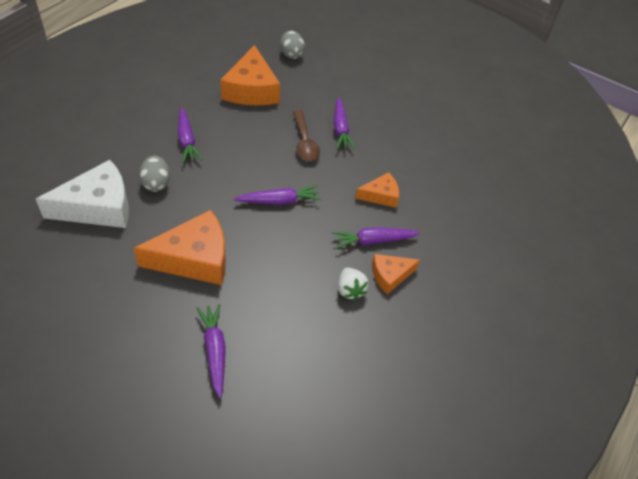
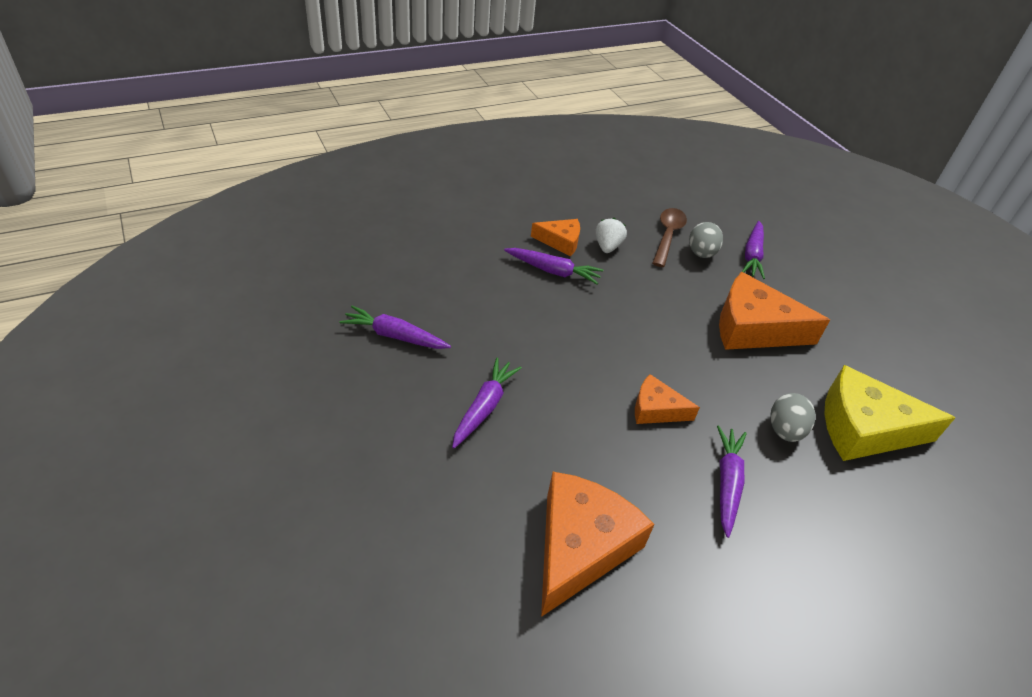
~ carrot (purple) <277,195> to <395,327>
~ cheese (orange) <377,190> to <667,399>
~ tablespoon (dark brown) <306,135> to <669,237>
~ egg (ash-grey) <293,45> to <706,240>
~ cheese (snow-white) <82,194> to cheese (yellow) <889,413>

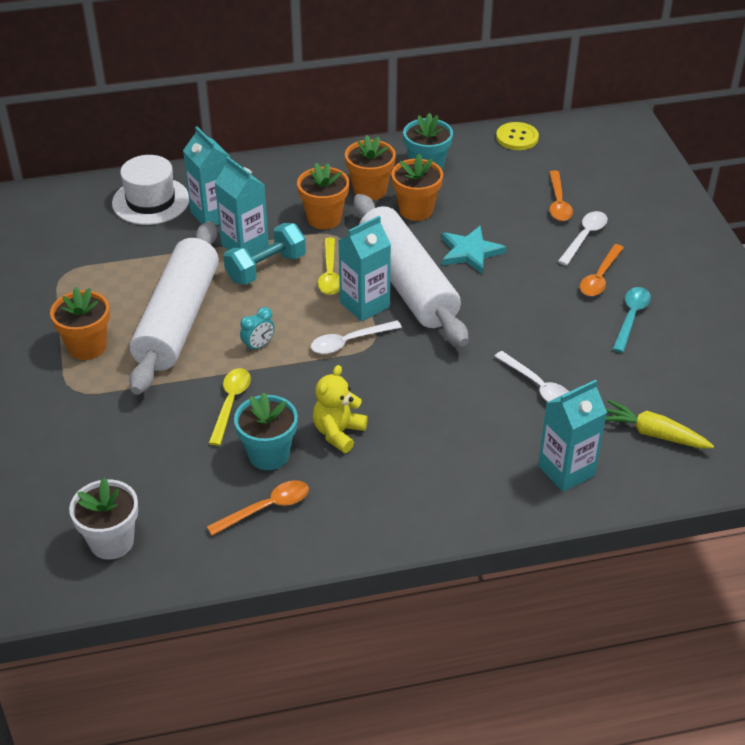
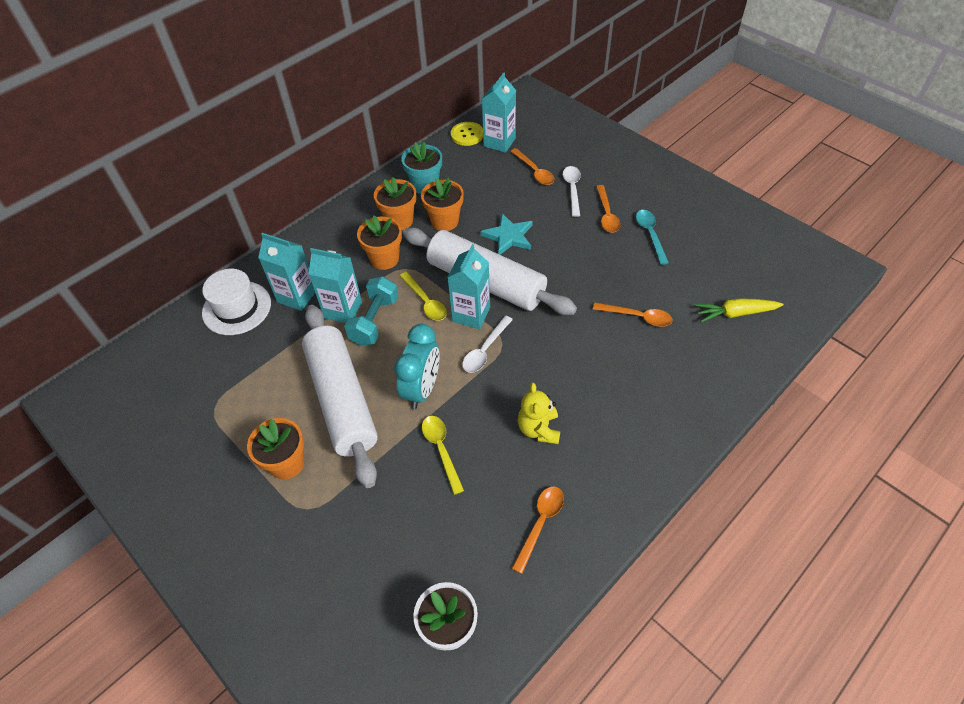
~ clock (turquoise) <257,329> = <417,366> x2.02
~ juice carton (turquoise) <572,436> to <499,113>
~ tablespoon (snow-white) <531,376> to tablespoon (orange) <633,314>
- flower pot (turquoise) <266,431>

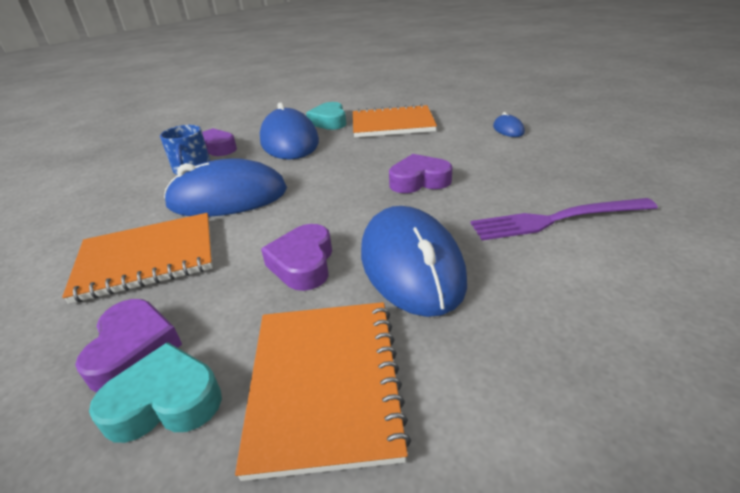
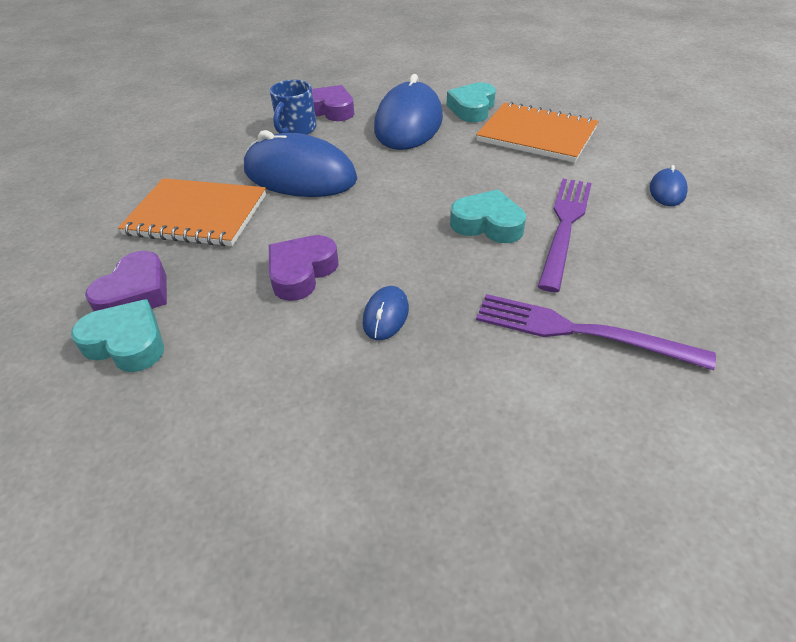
~ mouse (blue) <414,261> = <385,313> x0.44
~ love heart (purple) <421,173> to love heart (turquoise) <488,216>
+ dinner fork (purple) <565,235>
- notebook (orange) <323,391>

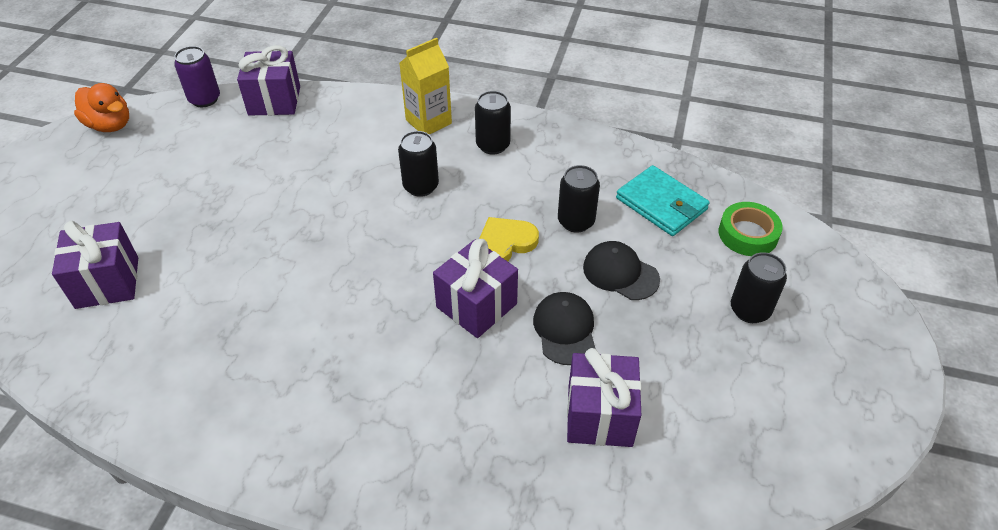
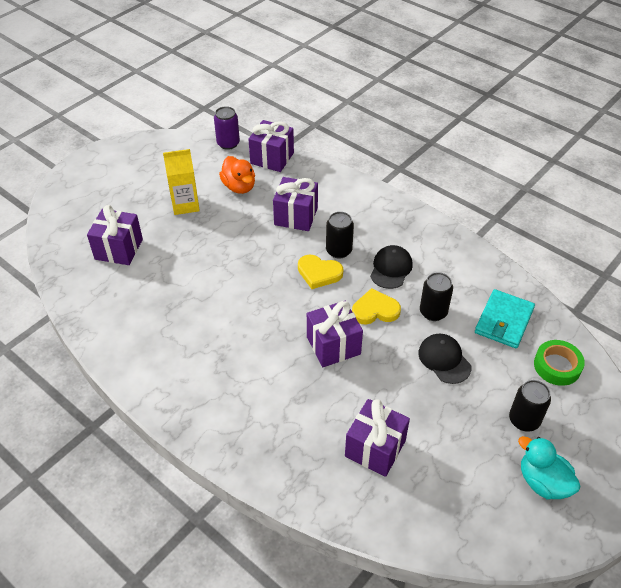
~ juice carton (yellow) <425,86> to <181,182>
~ toy duck (orange) <101,107> to <237,175>
+ gift (purple) <295,204>
+ love heart (yellow) <320,272>
~ cap (ebony) <564,328> to <391,267>
~ billfold (turquoise) <663,200> = <505,318> 45 degrees clockwise
+ toy duck (turquoise) <549,468>
- soda can (ebony) <493,123>

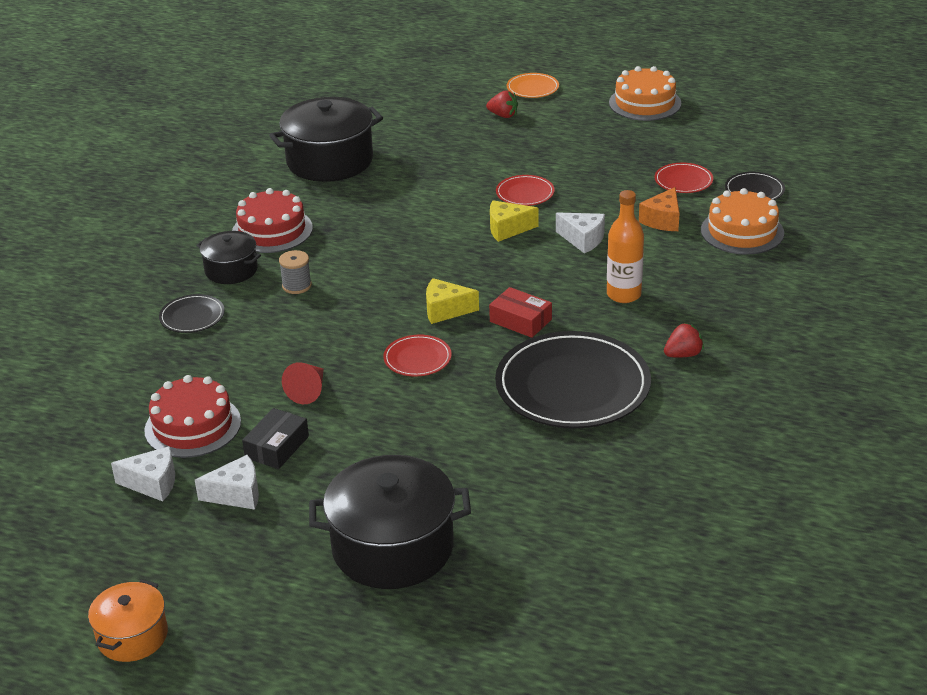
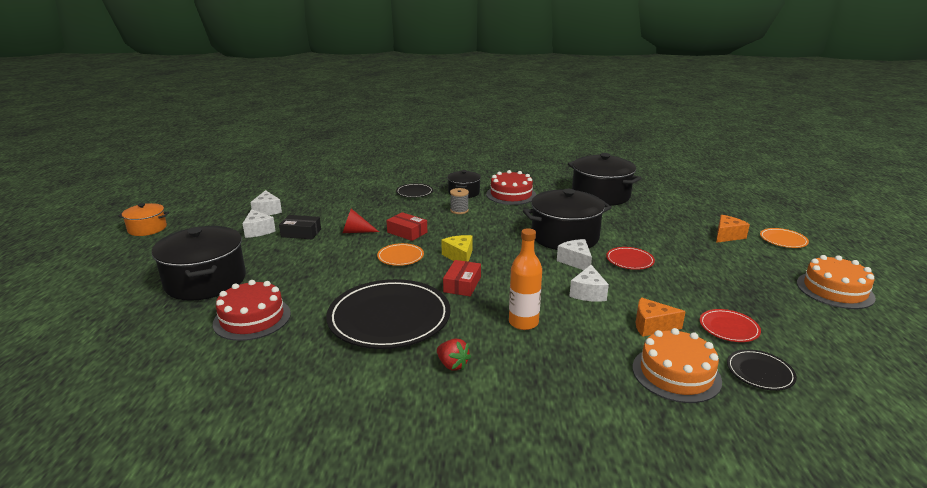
~ layer cake (scarlet) <192,416> to <252,310>
~ plate (scarlet) <417,355> to plate (orange) <400,254>
+ package (scarlet) <406,226>
+ pot (ebony) <567,219>
~ cheese (yellow) <514,221> to cheese (snow-white) <574,254>
~ berry (scarlet) <502,104> to cheese (orange) <733,229>

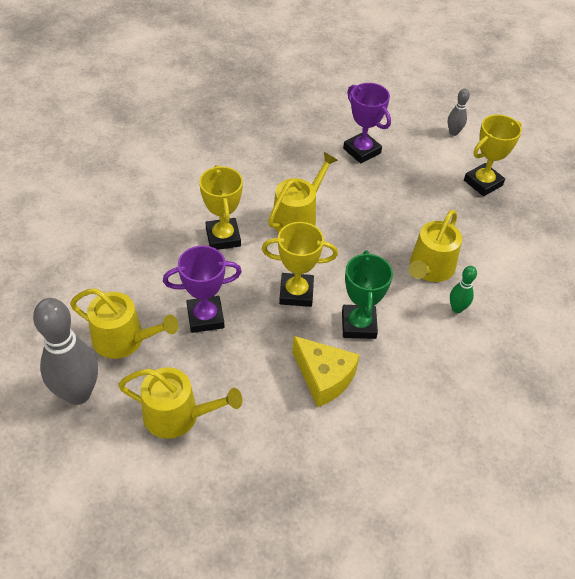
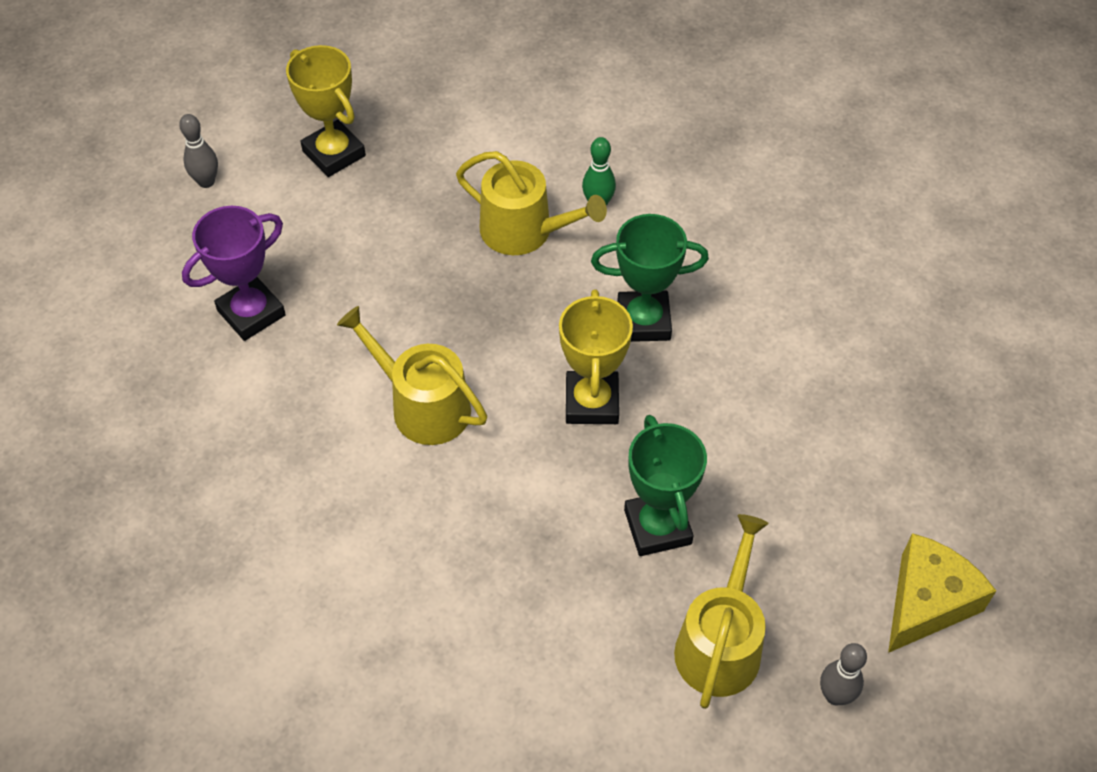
~ prize cup (purple) <202,289> to prize cup (green) <665,485>
~ tenpin (ash-grey) <65,351> = <843,674> x0.48
~ cheese (yellow) <326,371> to <942,593>
- watering can (yellow) <180,403>
- prize cup (yellow) <221,207>

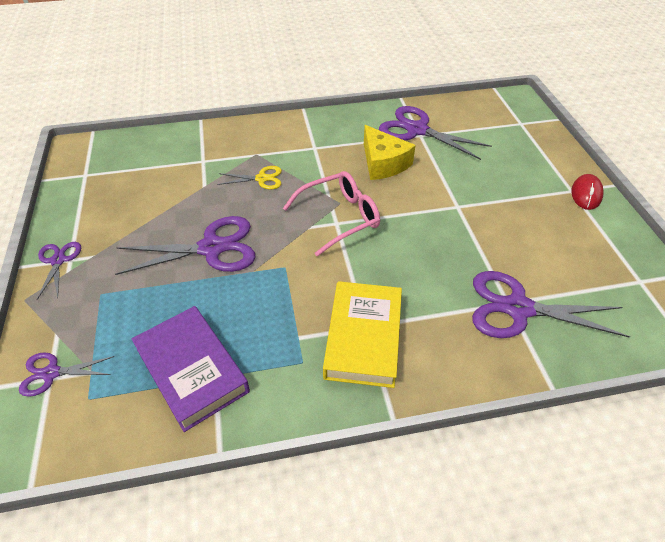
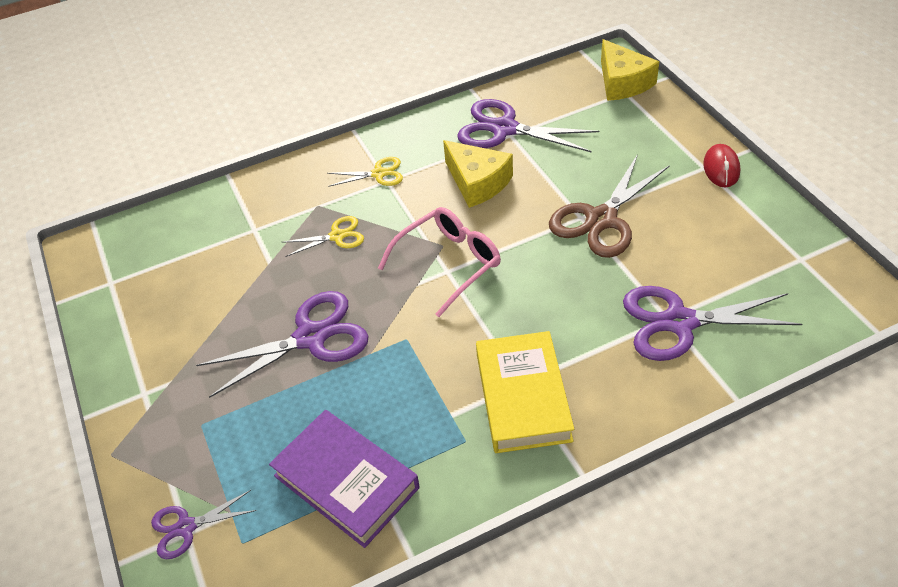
+ scissors (yellow) <365,172>
+ scissors (dark brown) <609,206>
+ cheese (yellow) <630,70>
- scissors (purple) <59,271>

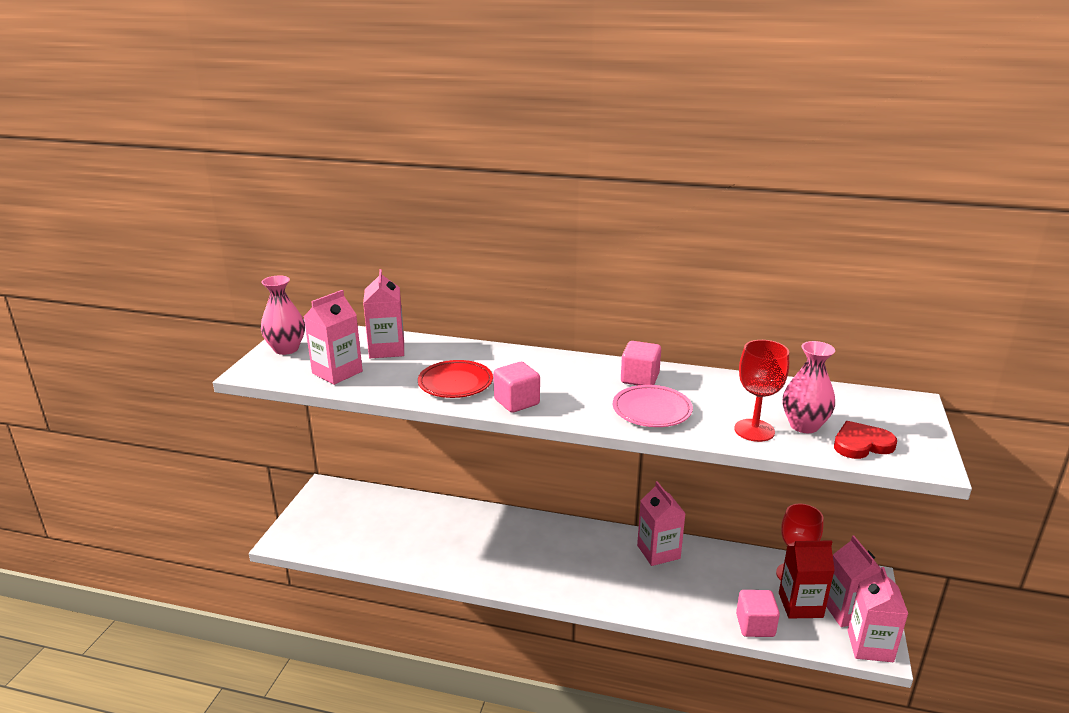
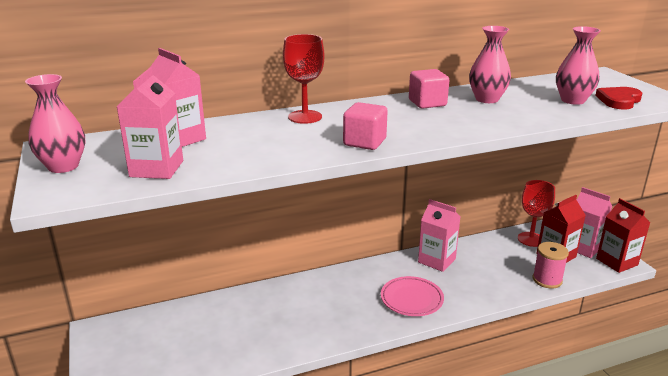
~ chalice (scarlet) <761,391> to <303,79>
~ plate (rosy) <653,406> to <412,296>
+ tall vase (rosy) <490,64>
~ cube (rosy) <758,613> to bobbin (rosy) <551,265>
~ juice carton (rosy) <877,614> to juice carton (scarlet) <623,235>
- plate (scarlet) <455,379>

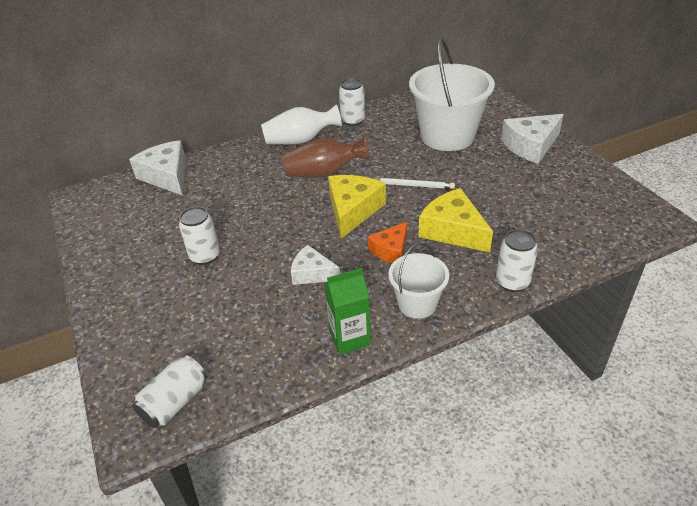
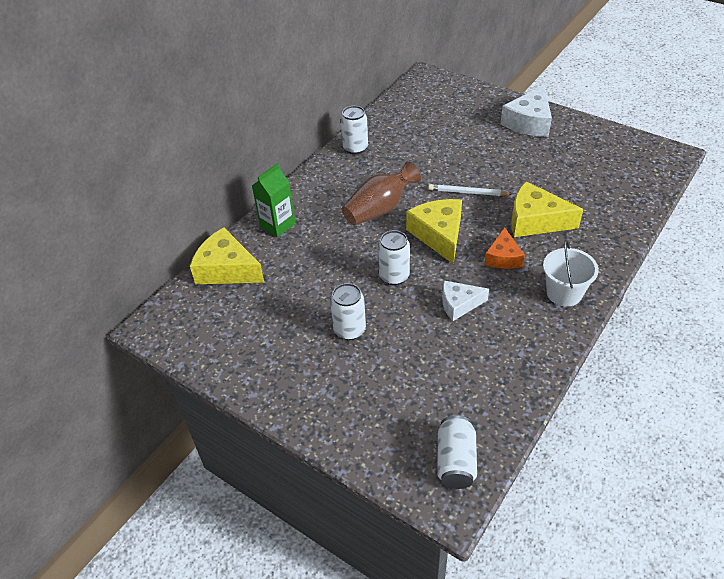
~ cheese (snow-white) <157,168> to cheese (yellow) <227,255>
~ juice carton (green) <347,311> to <273,200>
~ soda can (snow-white) <517,260> to <394,257>
~ lead pencil (snow-white) <414,183> = <470,190> 150 degrees counterclockwise
- tall vase (snow-white) <301,124>
- pail (snow-white) <452,94>

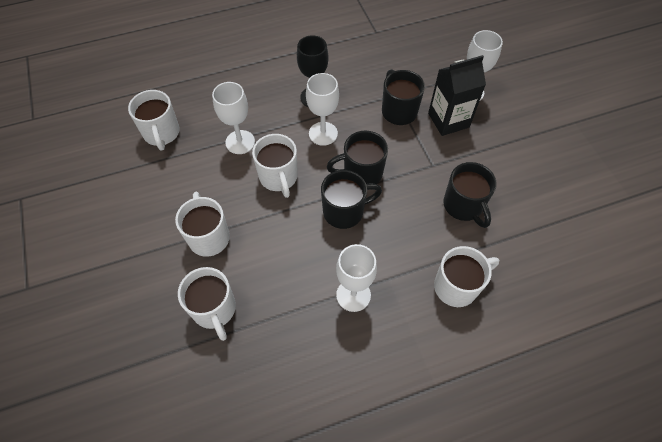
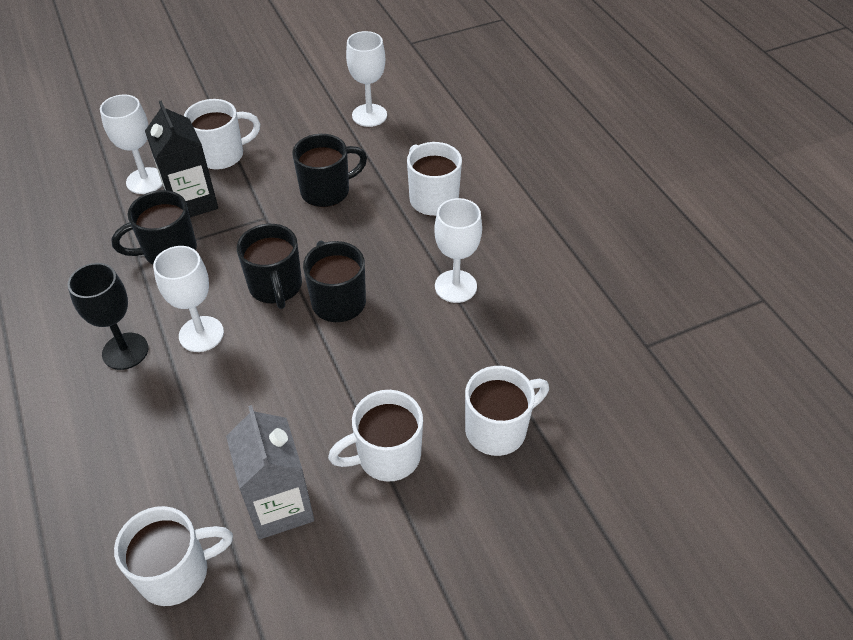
~ coffee mug (snow-white) <275,166> to <222,134>
+ juice carton (ash-grey) <270,472>
~ chalice (snow-white) <233,118> to <366,79>

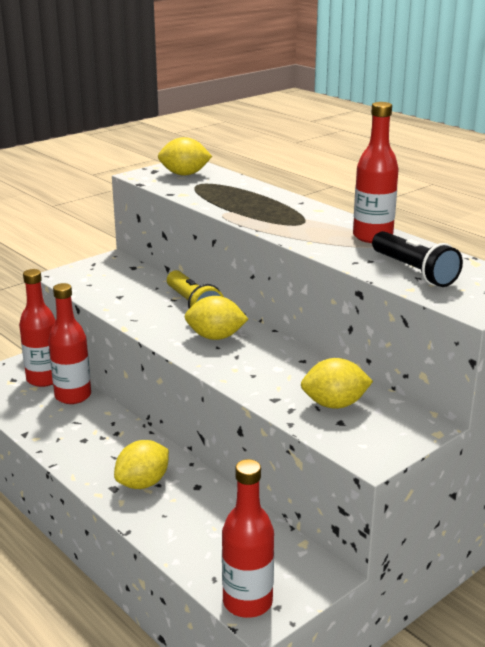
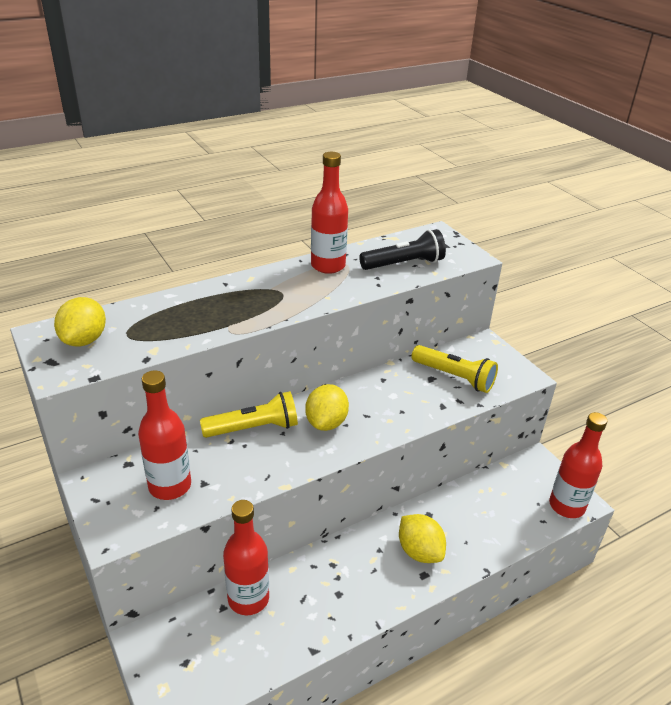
~ flask (scarlet) <37,328> to <164,435>
~ lemon (yellow) <337,383> to flashlight (yellow) <455,369>

